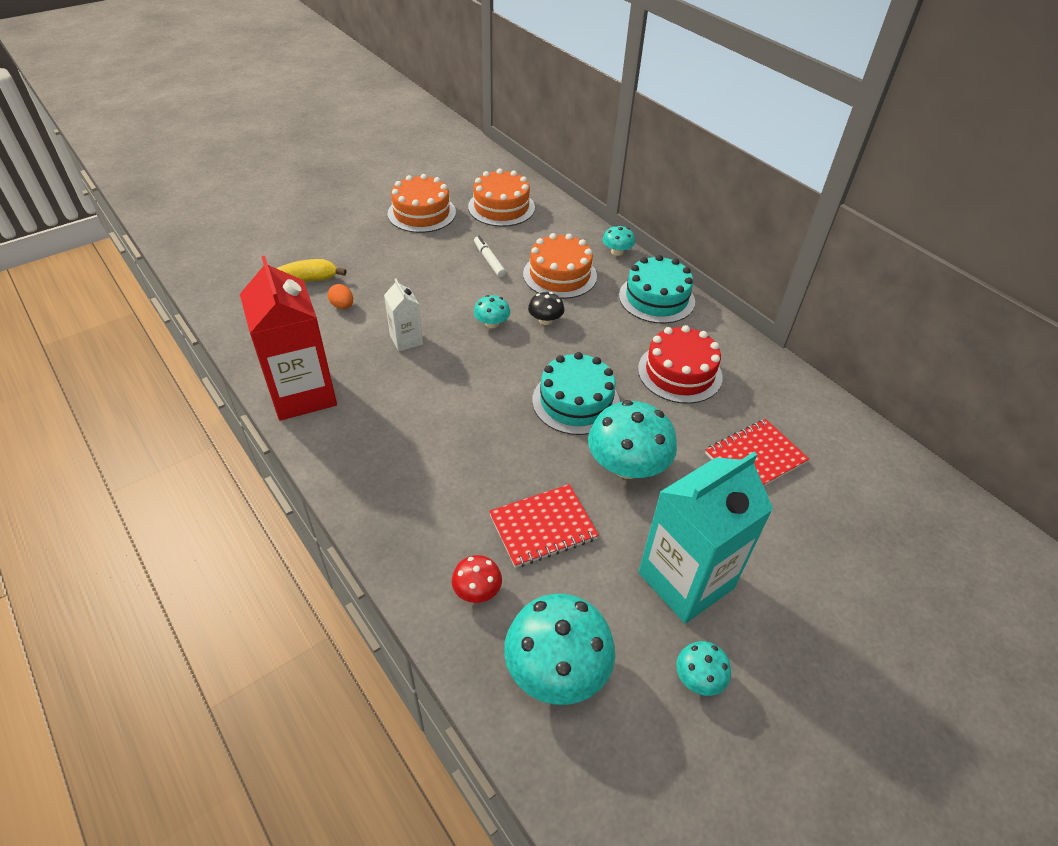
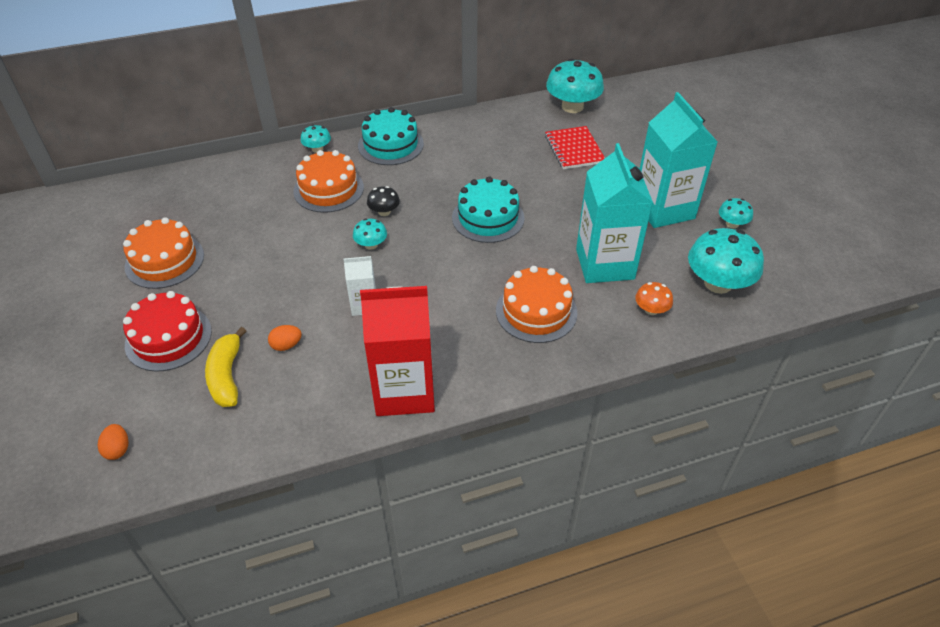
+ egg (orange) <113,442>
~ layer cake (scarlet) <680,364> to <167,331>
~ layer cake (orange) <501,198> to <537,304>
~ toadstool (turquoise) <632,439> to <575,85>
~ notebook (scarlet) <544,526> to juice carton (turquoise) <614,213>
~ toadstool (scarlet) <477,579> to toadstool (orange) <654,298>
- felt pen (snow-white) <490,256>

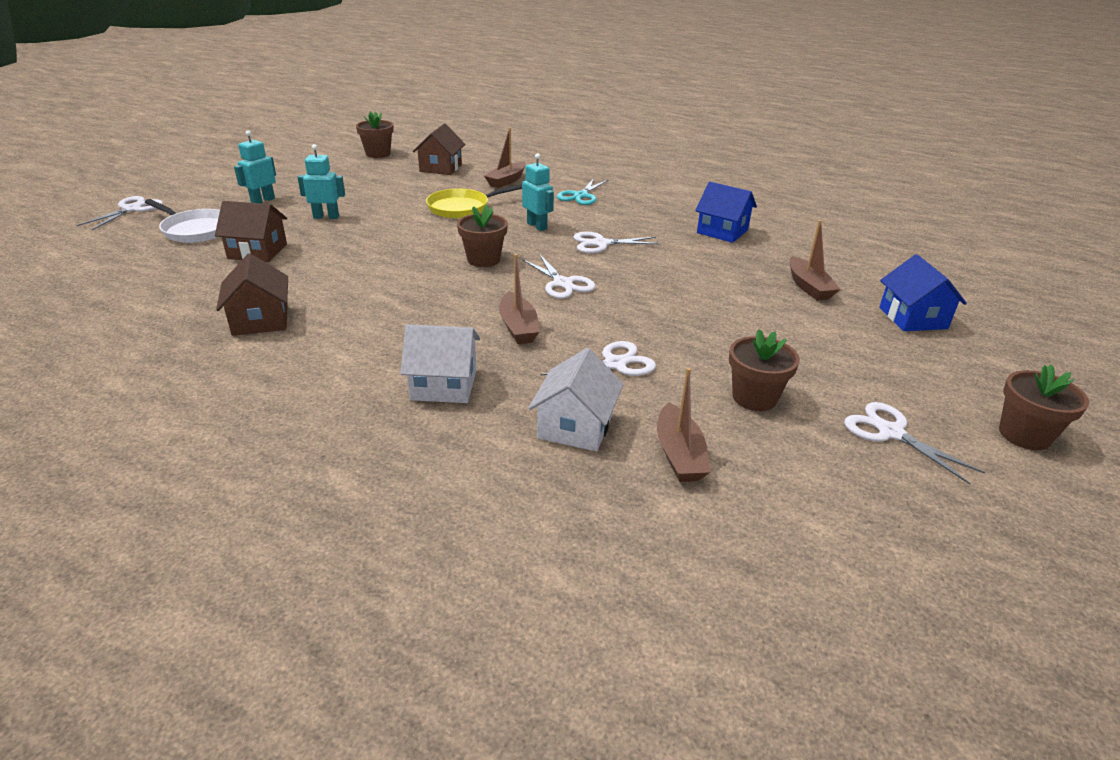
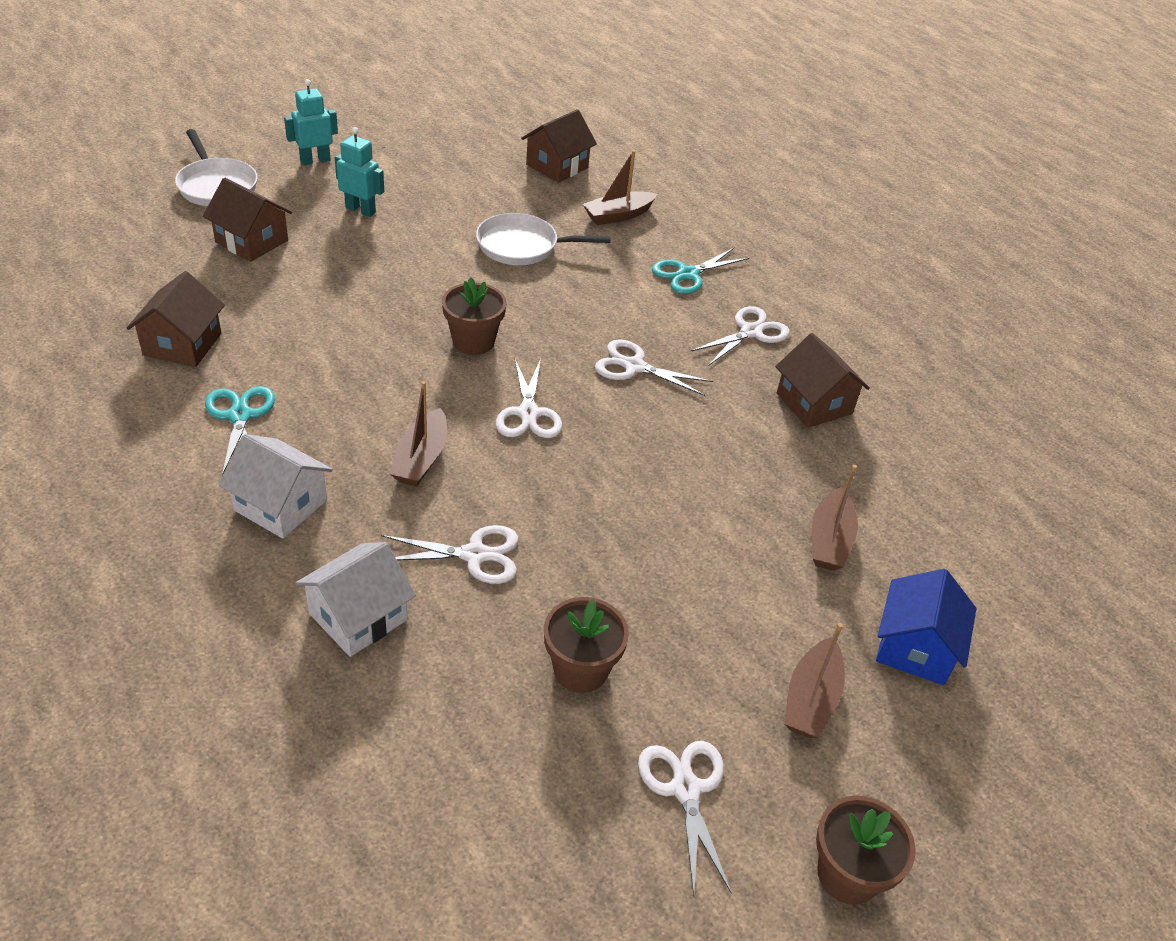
+ scissors (turquoise) <240,431>
~ pan (yellow) <474,201> to pan (snow-white) <543,239>
~ scissors (snow-white) <120,213> to <740,336>
~ house (blue) <726,212> to house (dark brown) <822,380>
~ boat (dark brown) <683,425> to <814,680>
- flower pot (dark brown) <375,134>
- robot (turquoise) <538,192>

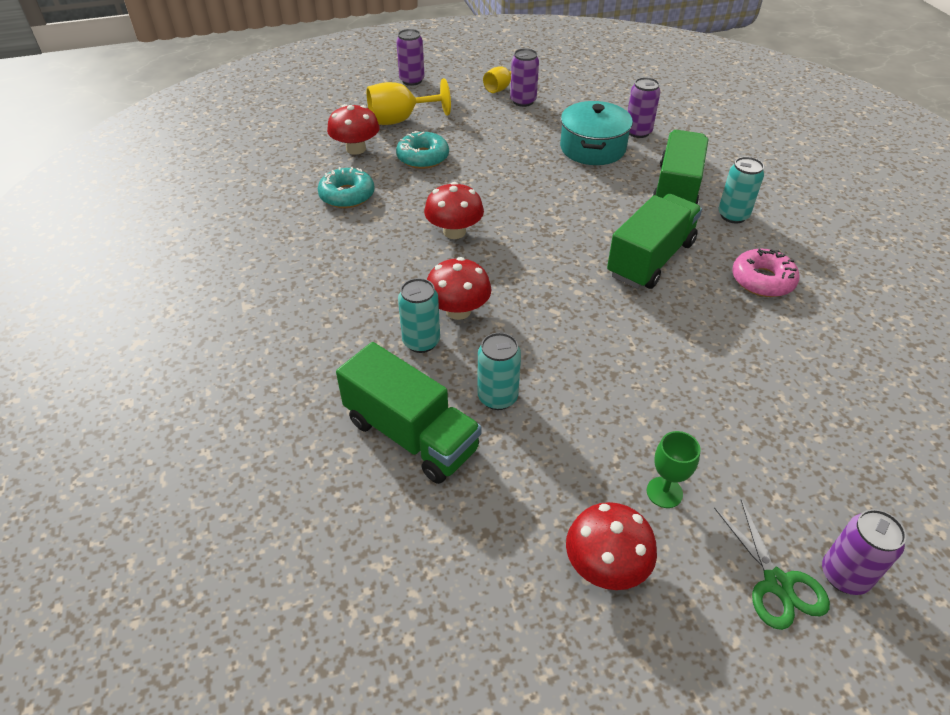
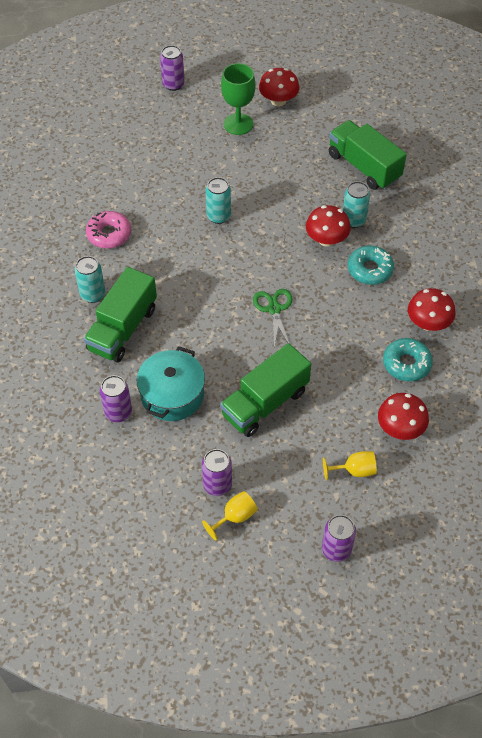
~ soda can (turquoise) <499,371> to <218,200>
~ truck (green) <654,241> to <265,390>
~ chalice (green) <673,469> = <238,99> x1.63
~ scissors (green) <772,564> to <273,319>
~ chalice (yellow) <409,101> = <350,465> x0.61
~ glazed donut (turquoise) <422,150> to <371,265>
~ toadstool (scarlet) <454,210> to <432,309>

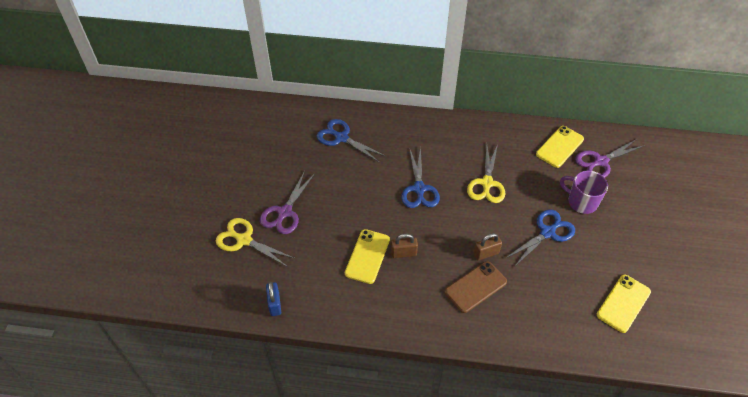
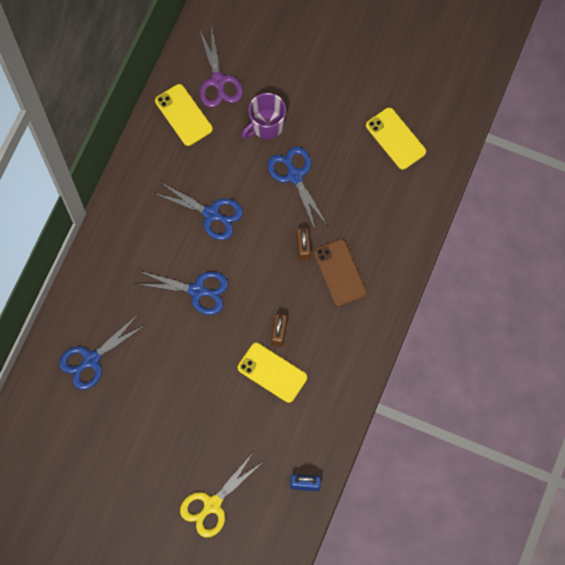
~ scissors (yellow) <486,173> to scissors (blue) <198,210>
- scissors (purple) <287,202>

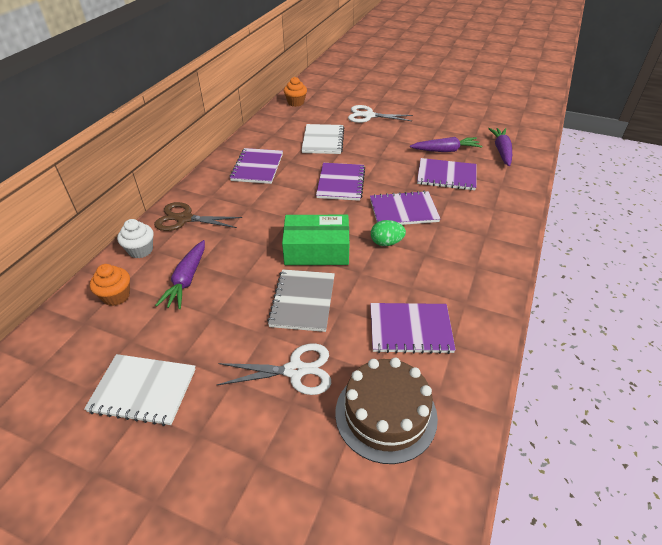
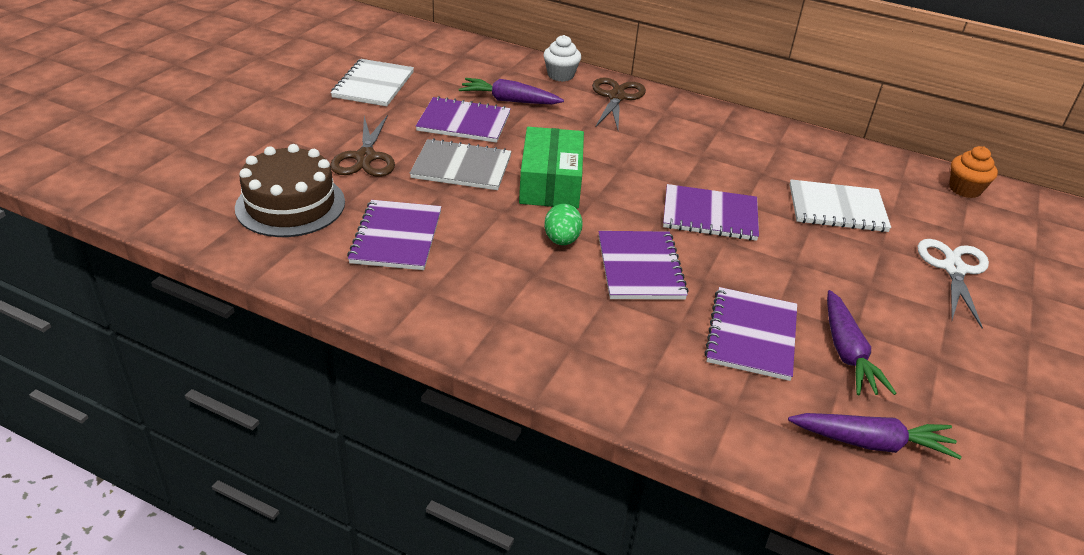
~ scissors (snow-white) <274,369> to scissors (dark brown) <362,146>
~ notebook (purple) <256,166> to <463,119>
- fairy cake (orange) <110,285>

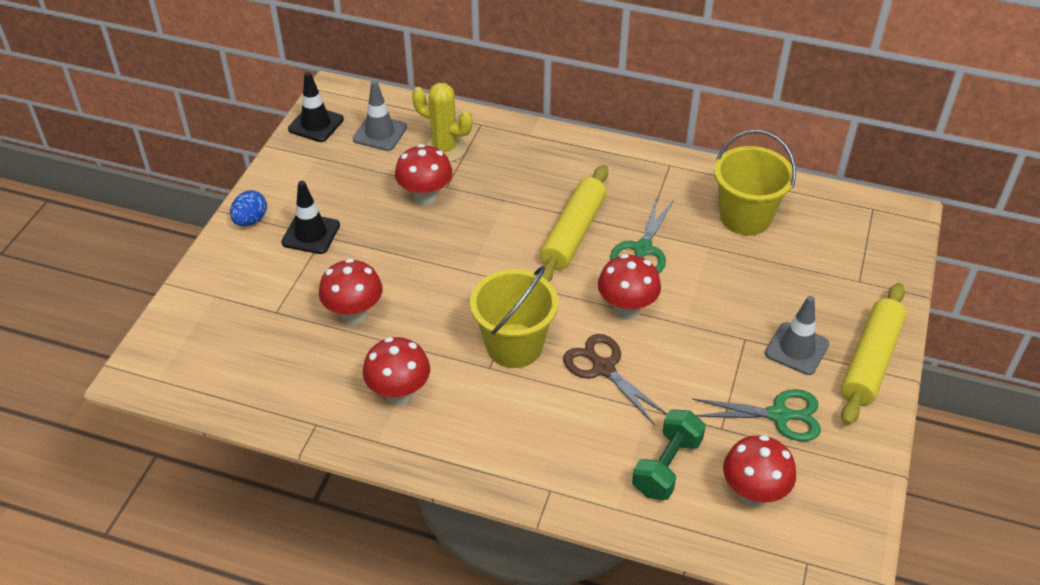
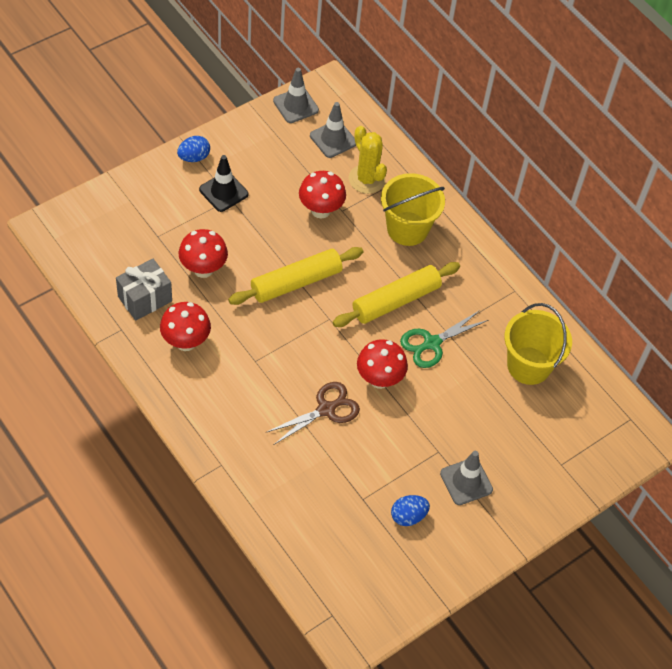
+ gift (ash-grey) <144,289>
~ rolling pin (yellow) <873,354> to <295,276>
~ scissors (dark brown) <615,379> = <313,413> 60 degrees clockwise
~ road cone (ebony) <316,107> to road cone (ash-grey) <296,95>
~ pail (yellow) <514,317> to <413,209>
~ scissors (green) <756,415> to egg (blue) <410,510>
- dumbbell (green) <669,455>
- toadstool (scarlet) <759,471>

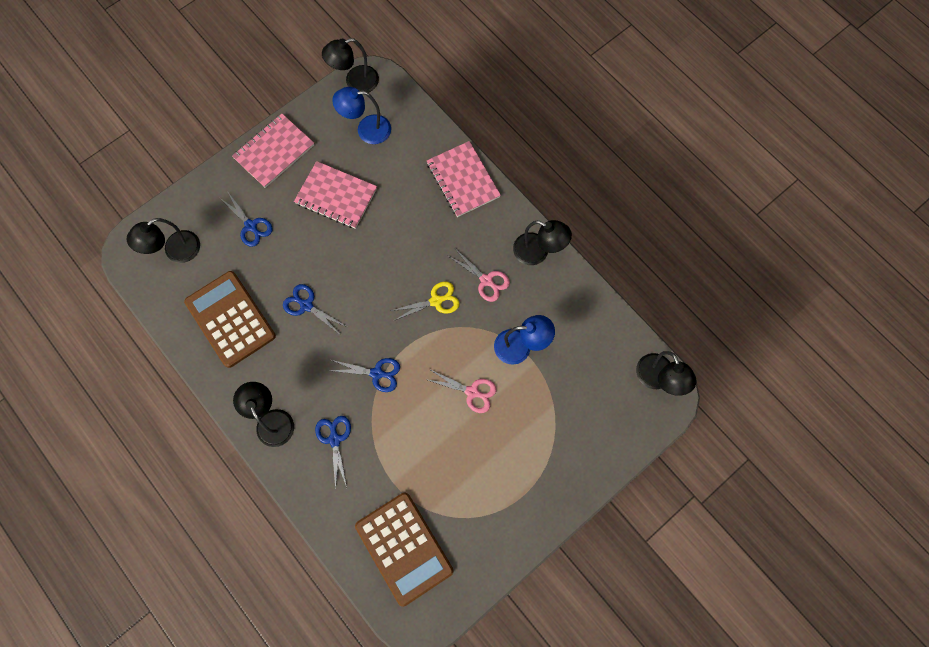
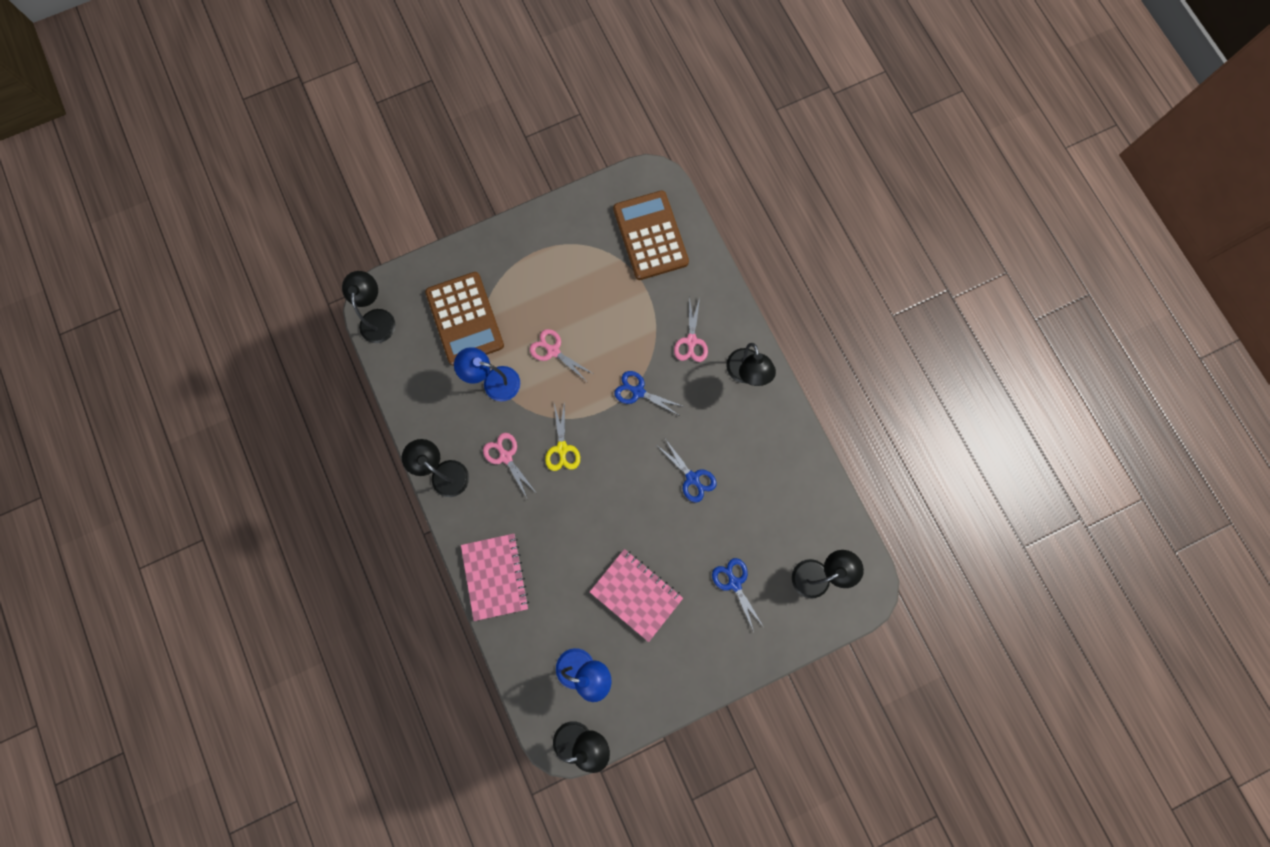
~ calculator (dark brown) <230,319> to <464,319>
~ scissors (yellow) <425,301> = <562,436> 90 degrees counterclockwise
~ scissors (blue) <333,453> to scissors (rosy) <691,329>
- notebook (rosy) <273,151>

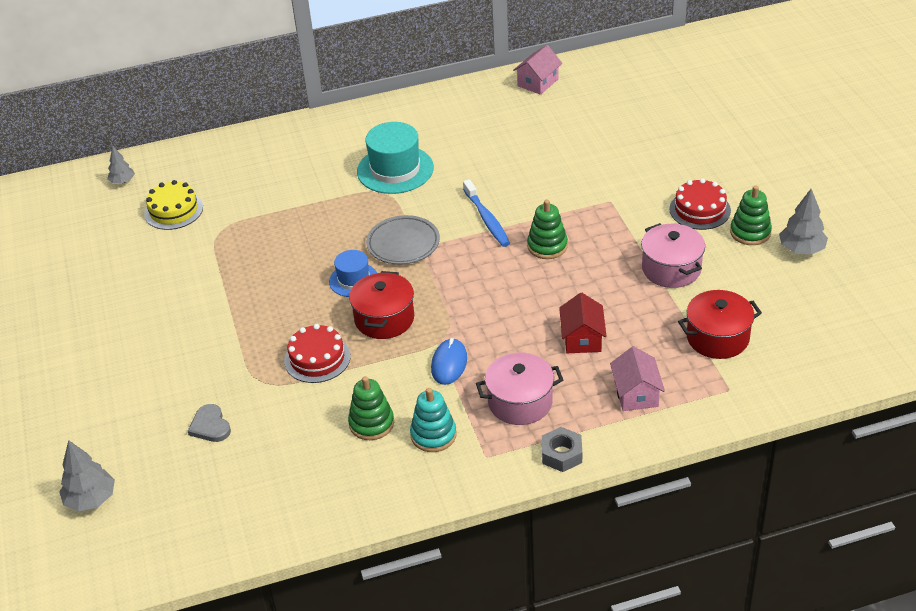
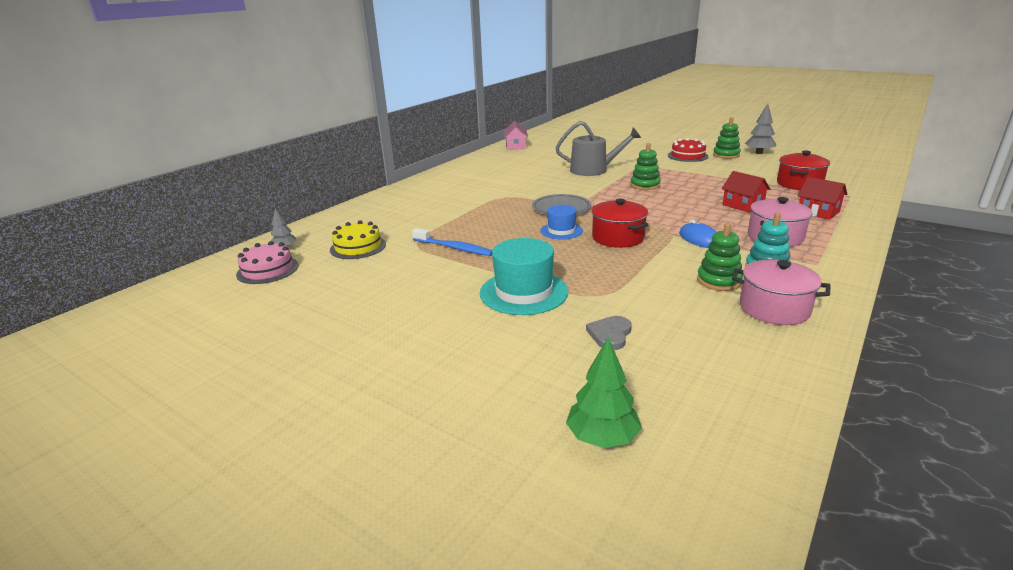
+ layer cake (rosy) <267,262>
~ tooth brush (blue) <486,213> to <452,242>
~ hat (turquoise) <395,158> to <524,276>
+ watering can (ash-grey) <598,148>
~ fir tree (ash-grey) <87,476> to fir tree (green) <604,392>
~ love heart (ash-grey) <209,423> = <608,333> 90 degrees clockwise
~ pot (rosy) <673,255> to <781,292>
~ house (rosy) <637,378> to house (scarlet) <822,198>
- layer cake (scarlet) <317,353>
- nut (ash-grey) <562,449>

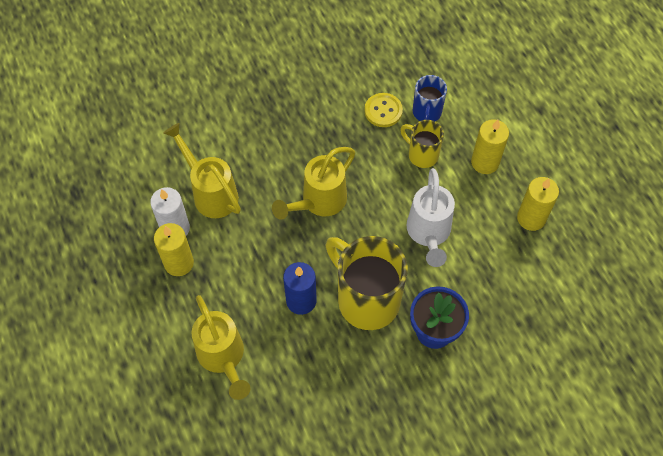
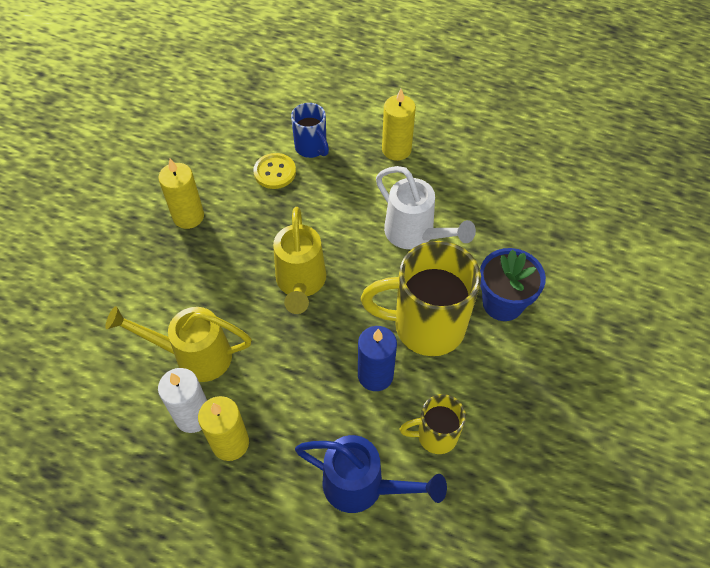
~ candle (yellow) <538,204> to <181,194>
~ watering can (yellow) <221,347> to watering can (blue) <371,474>
~ coffee mug (yellow) <422,144> to <433,424>

